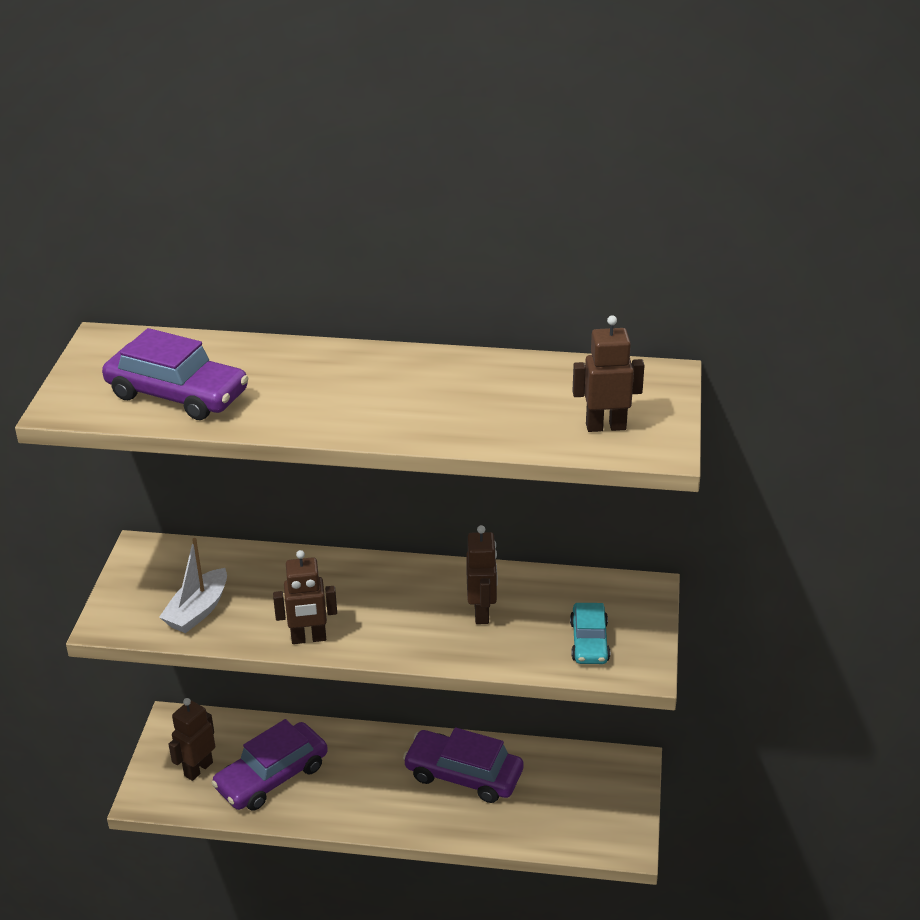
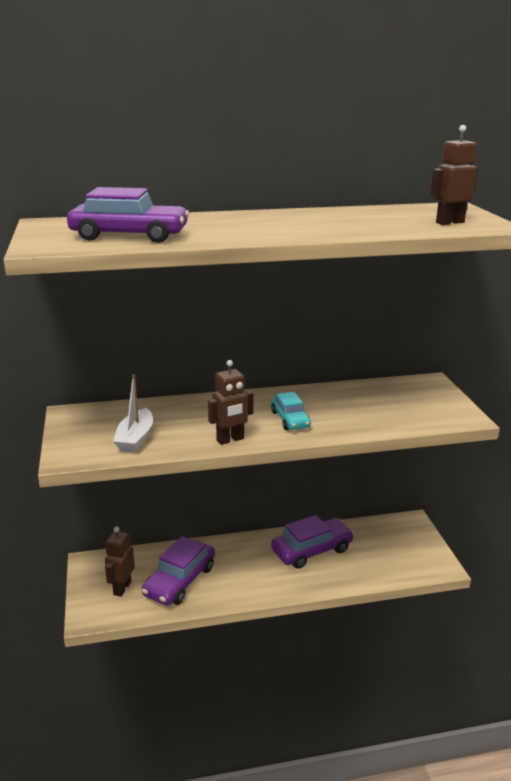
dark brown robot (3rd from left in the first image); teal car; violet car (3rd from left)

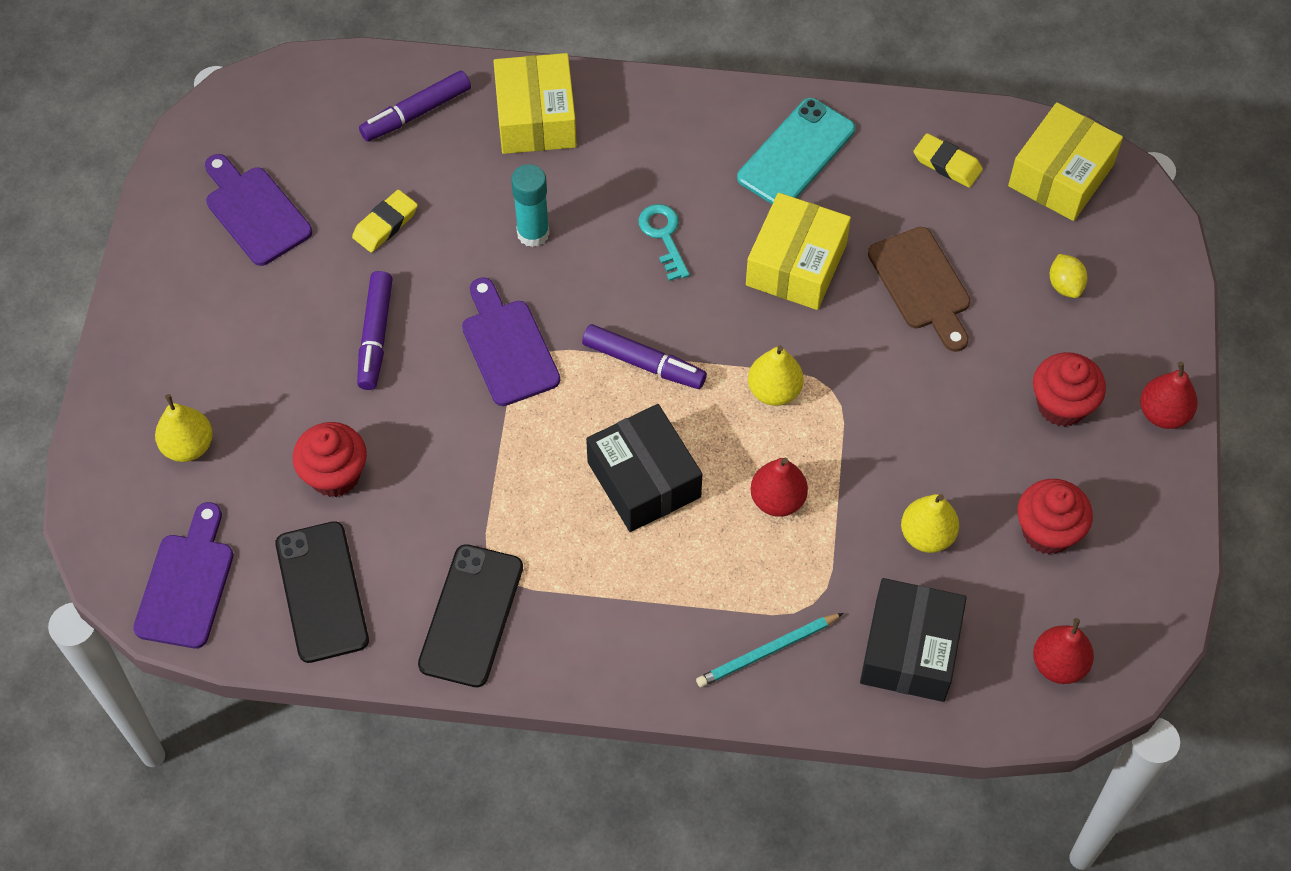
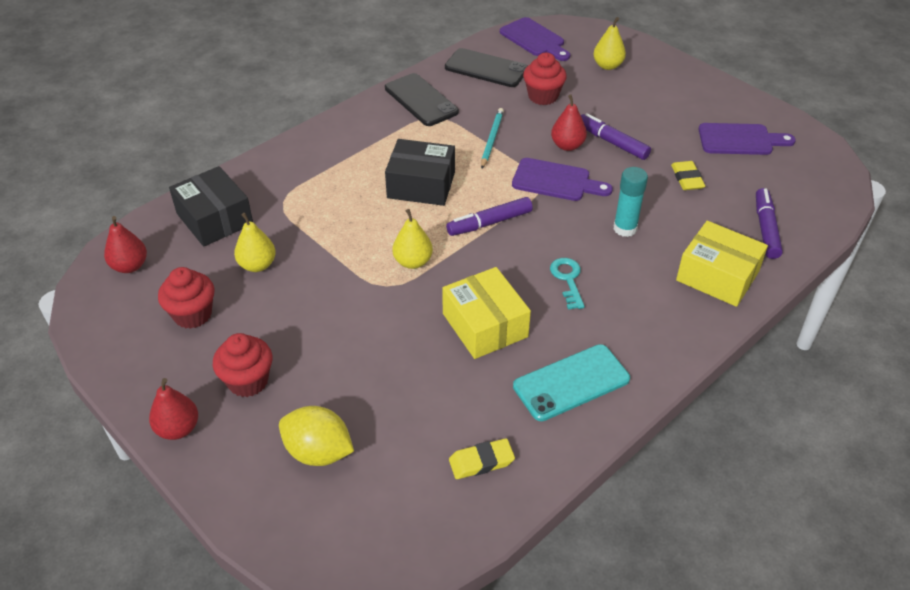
teal smartphone; bright yellow package (3rd from left in the first image); teal key; dark brown cutting board; bright yellow lemon; crimson pear fruit (3rd from left); teal lead pencil

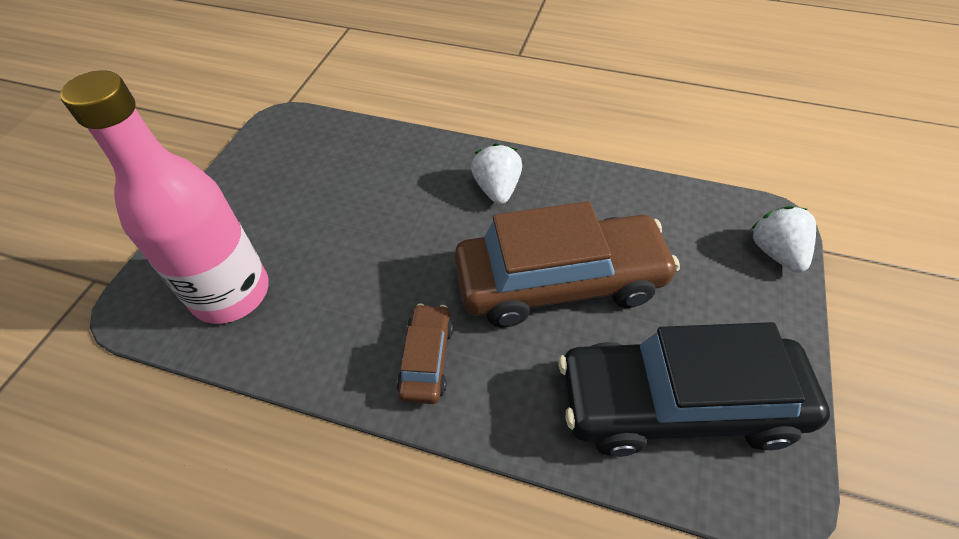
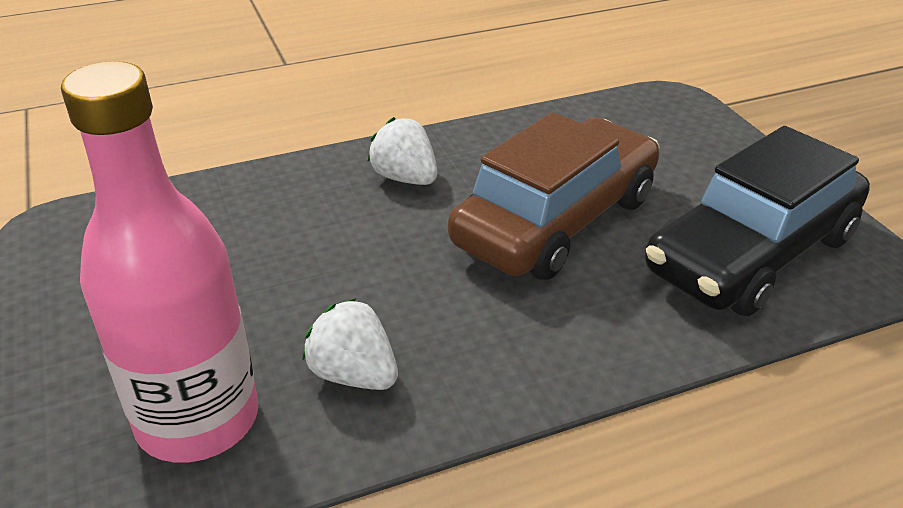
pure white strawberry (1st from left); dark brown car (1st from left in the first image)

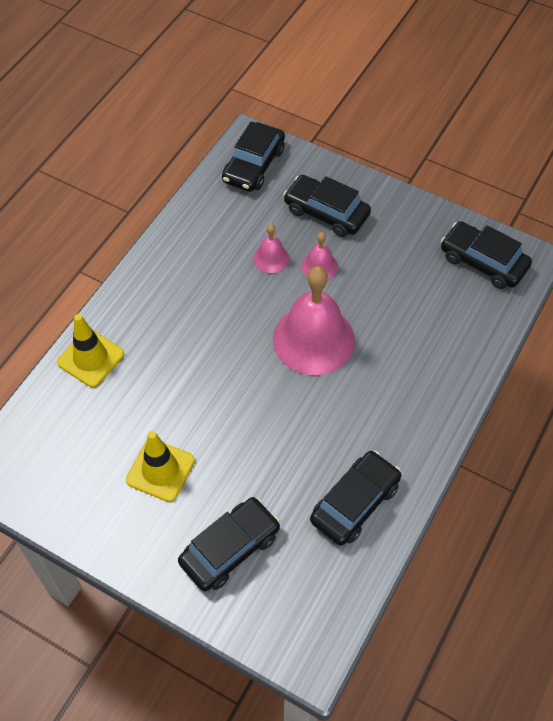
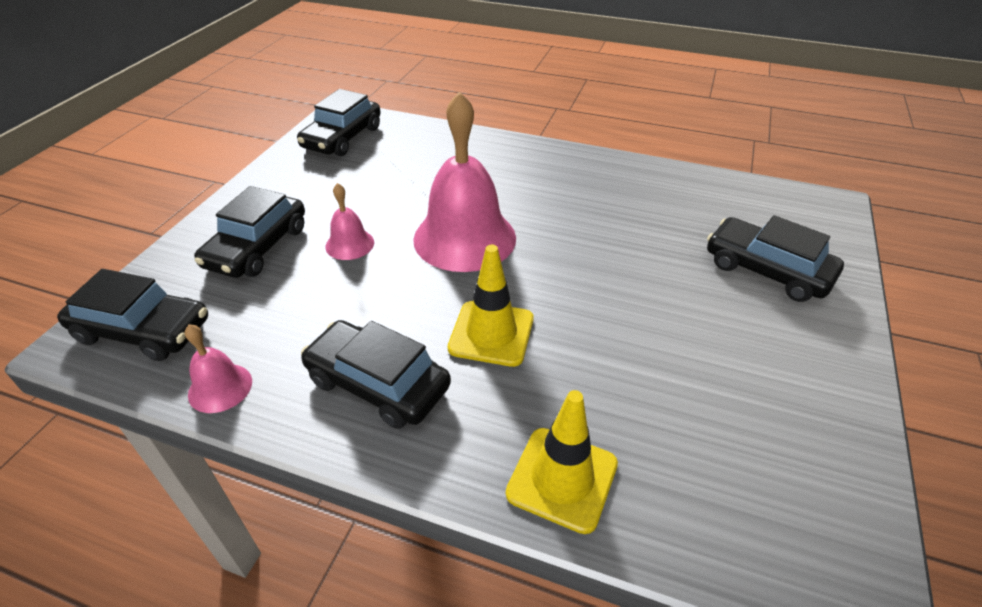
rosy bell (1st from left); bright yellow safety cone (1st from left); black car (4th from left)

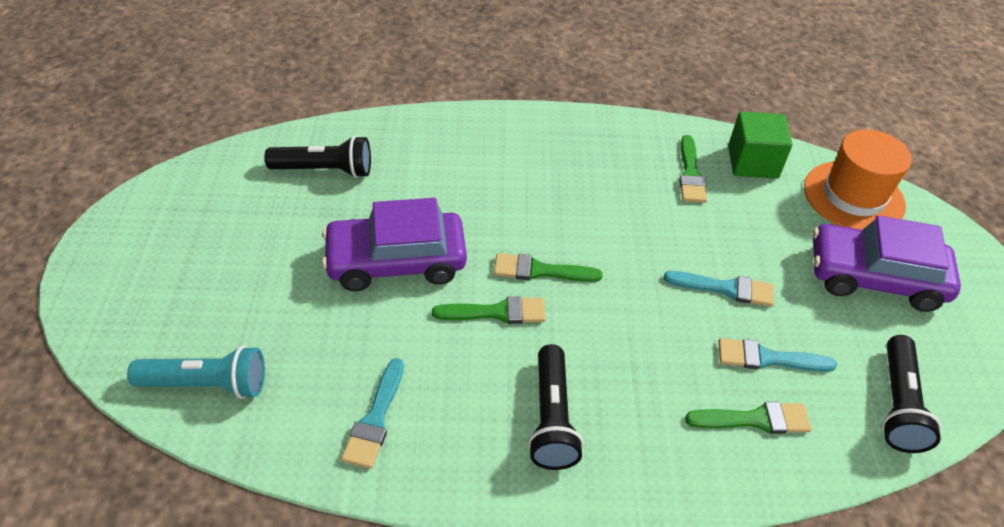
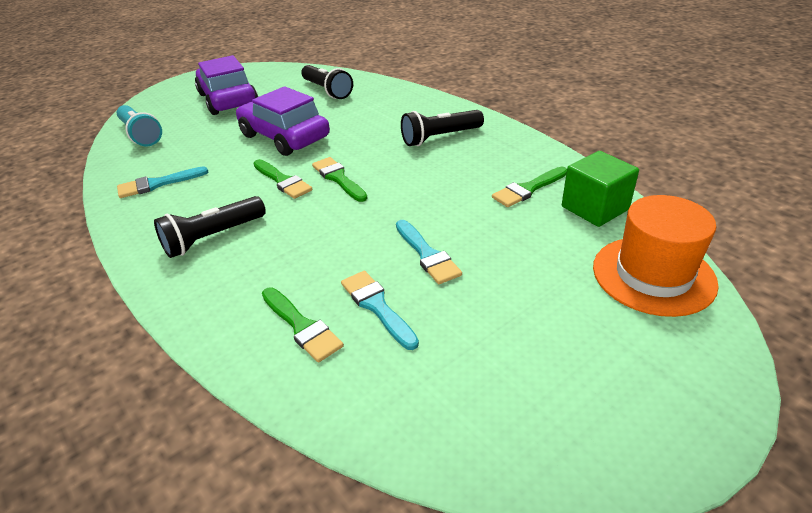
violet car (1st from left); black torch (3rd from left)

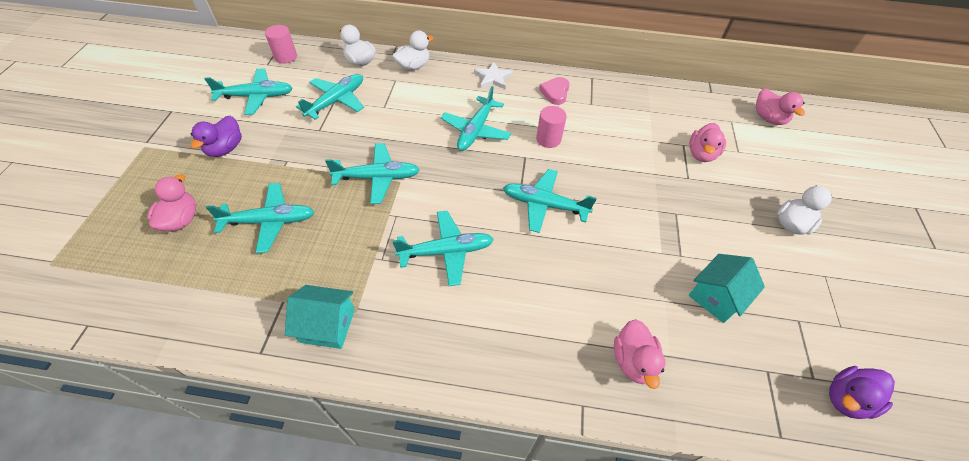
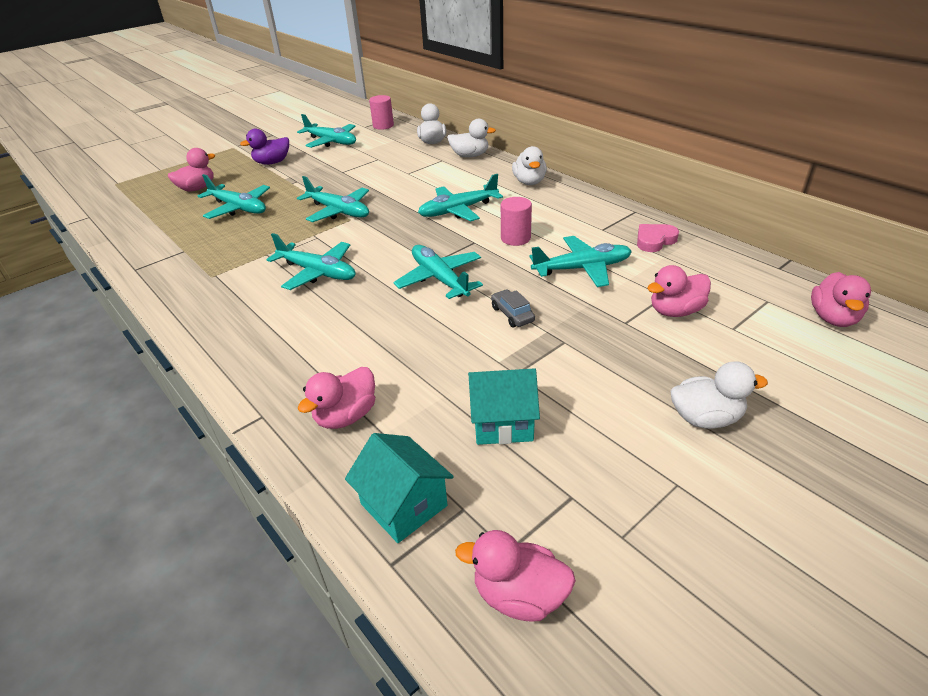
pure white rubber duck (3rd from left); teal toy plane (7th from left); rosy love heart; teal cottage (1st from left); rosy rubber duck (3rd from left); grey car

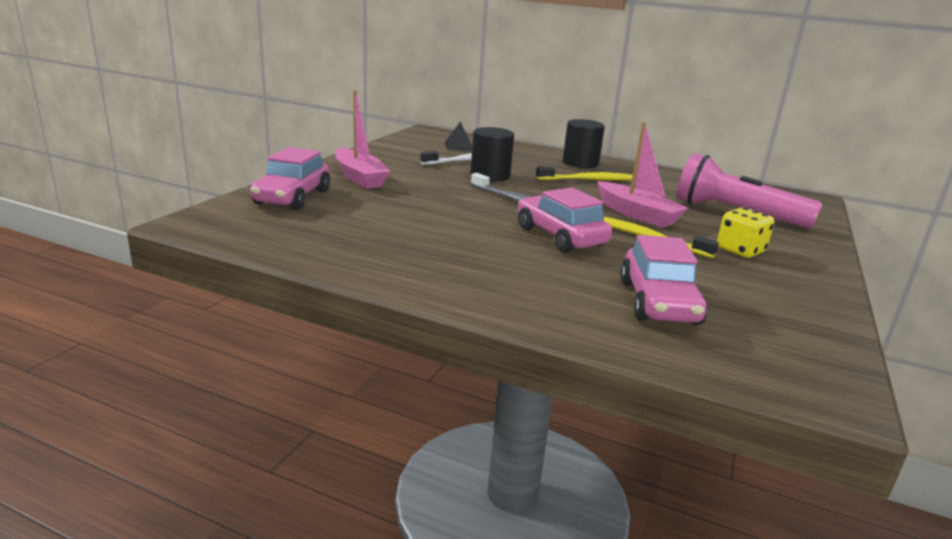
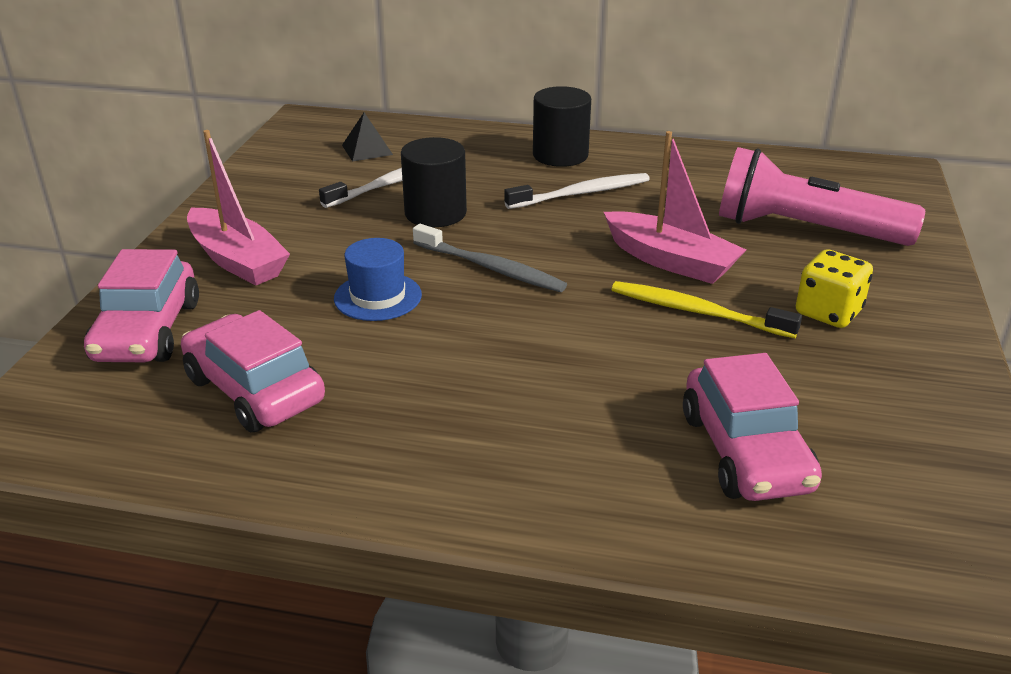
pure white dental brush (2nd from left); rosy car (2nd from left); cobalt tall hat

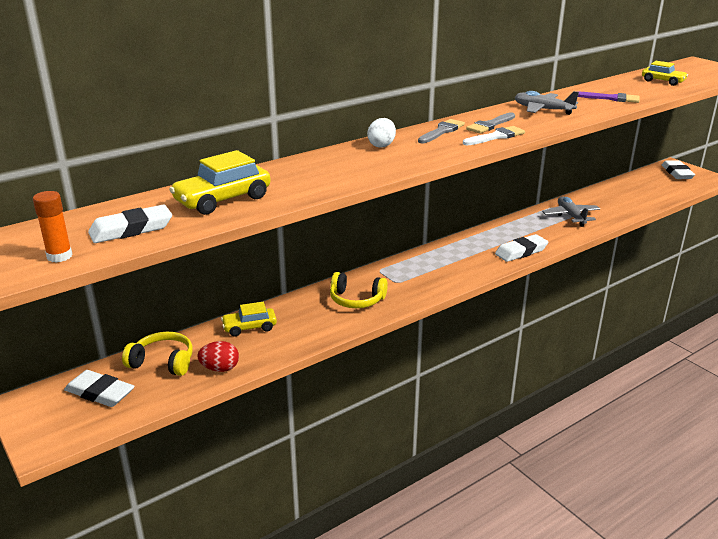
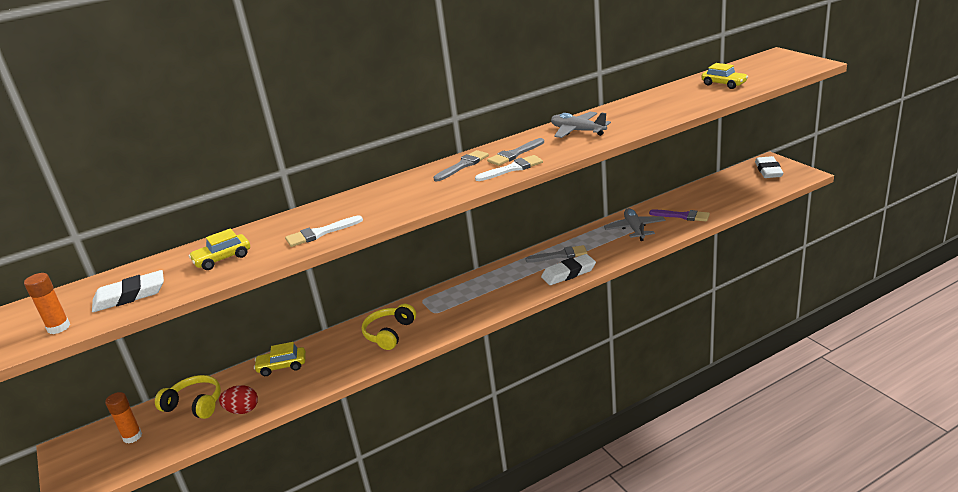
violet paintbrush; pure white egg; bright yellow car (1st from left); bright yellow over-ear headphones (2nd from left); orange-coloured glue stick (2nd from left); pure white paintbrush (1st from left); grey paintbrush (3rd from left)

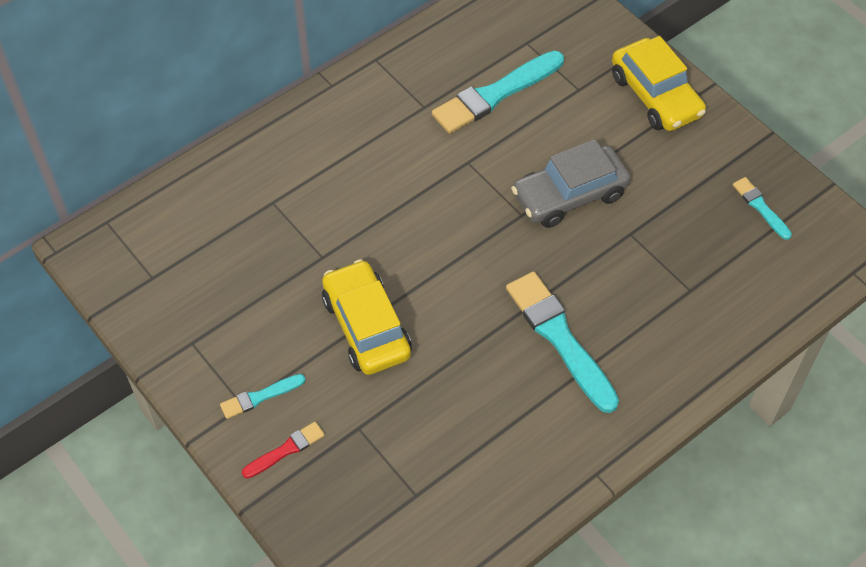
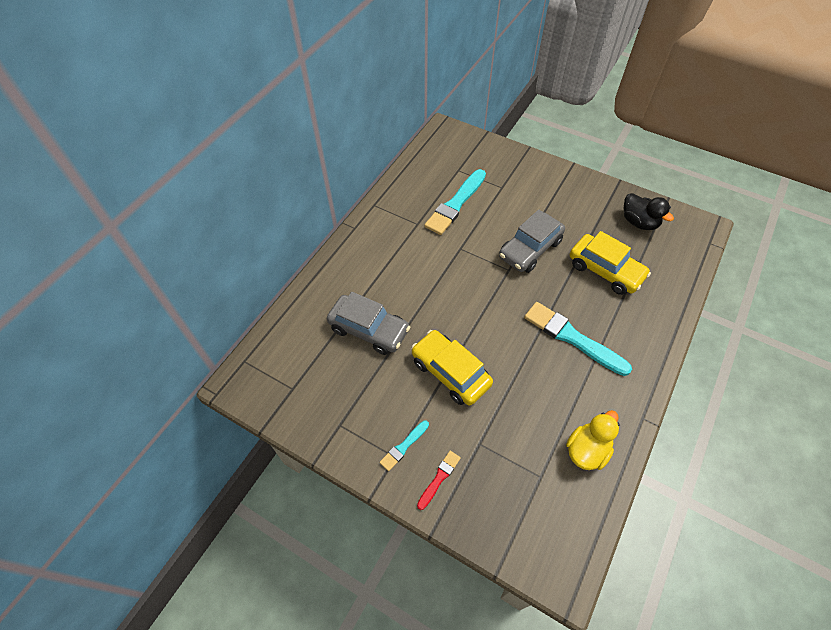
bright yellow car (2nd from left); black rubber duck; grey car (1st from left); bright yellow rubber duck

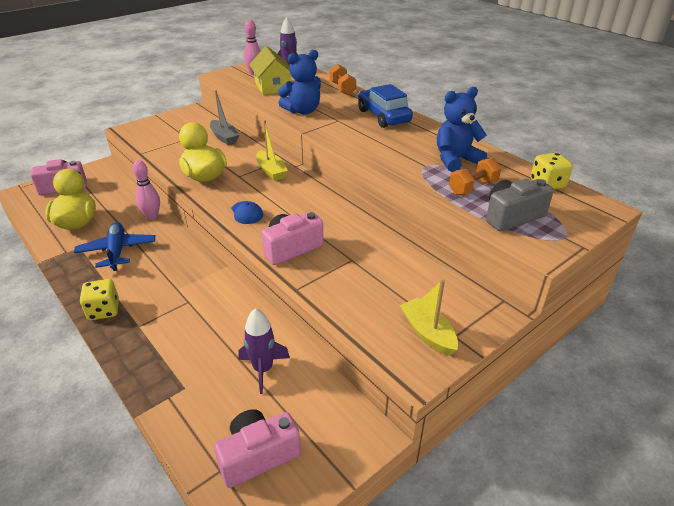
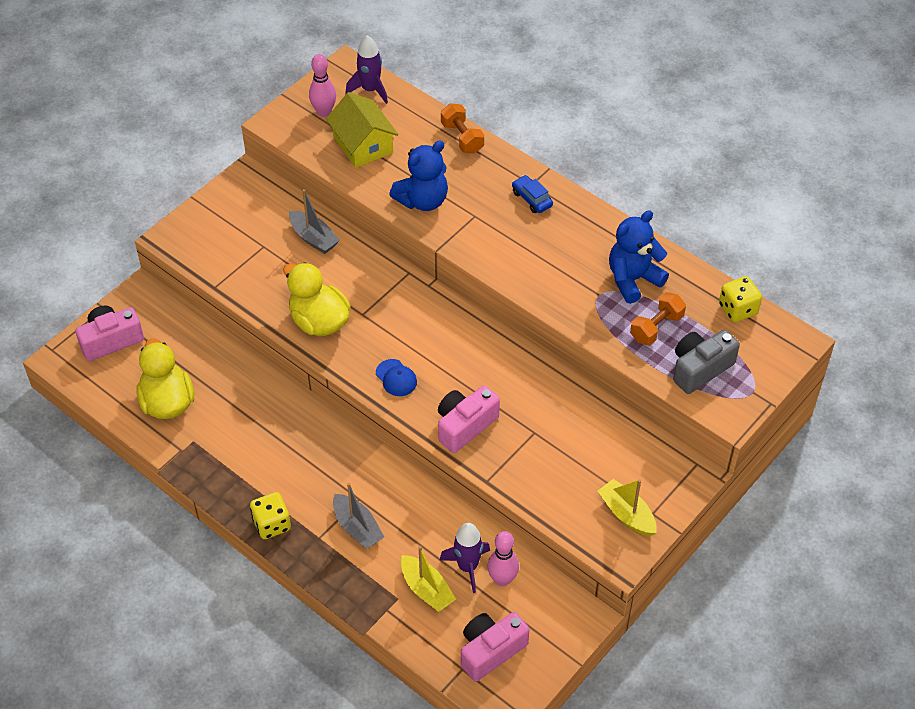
cobalt car; bright yellow boat (1st from left); rosy skittle (2nd from left); cobalt toy plane; grey boat (2nd from left)

